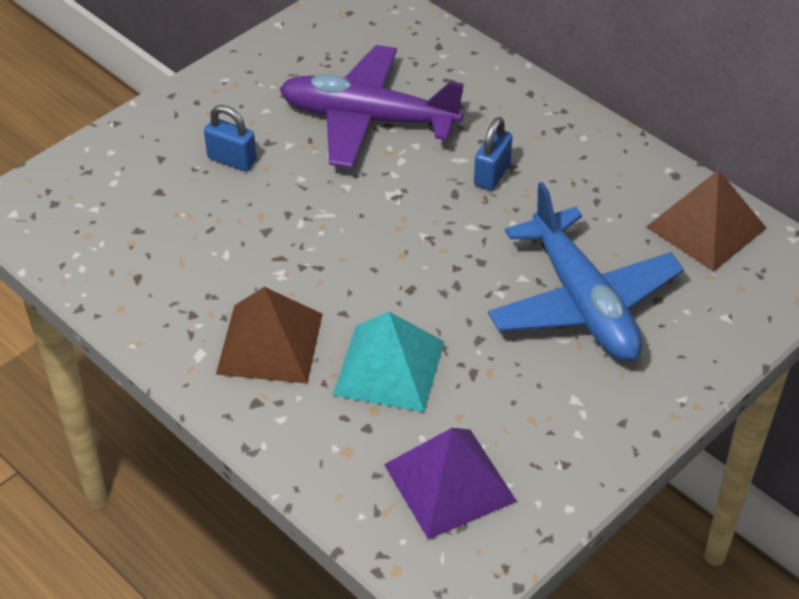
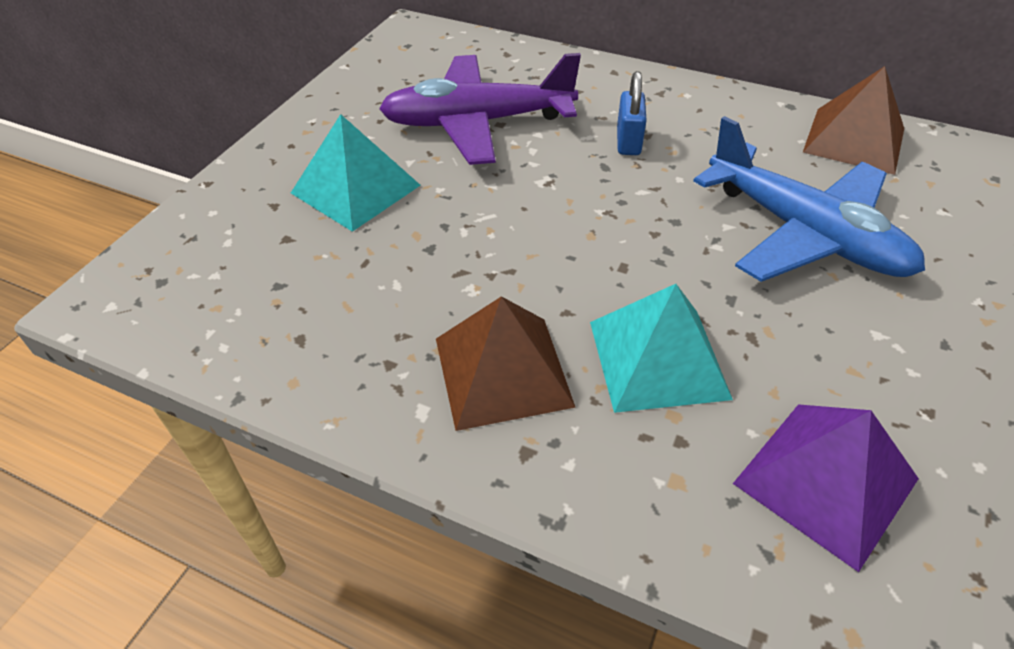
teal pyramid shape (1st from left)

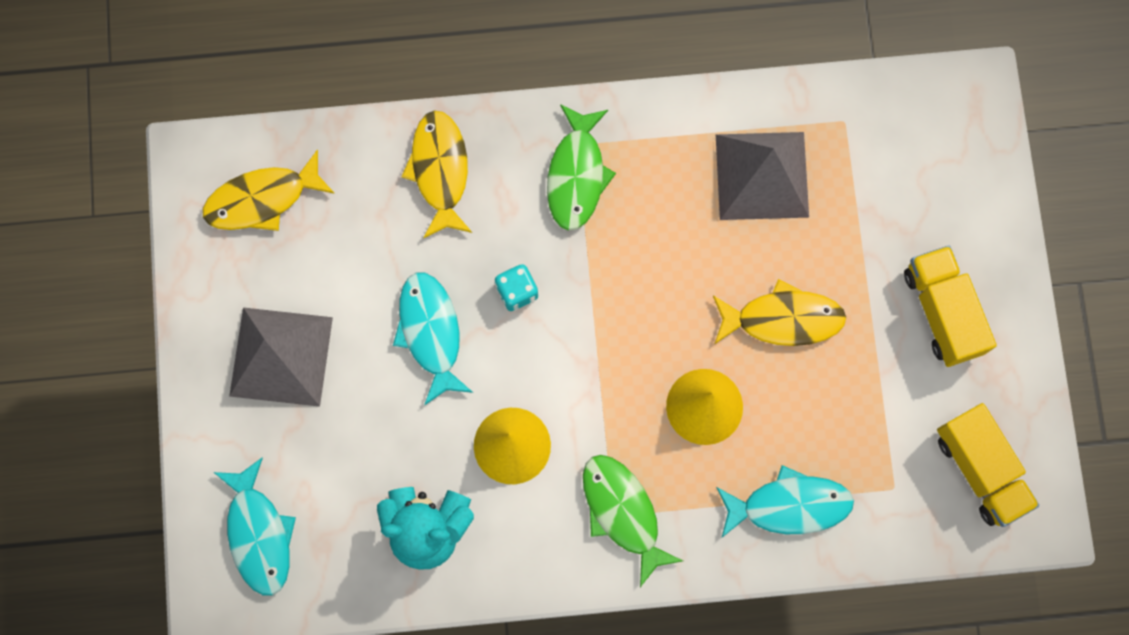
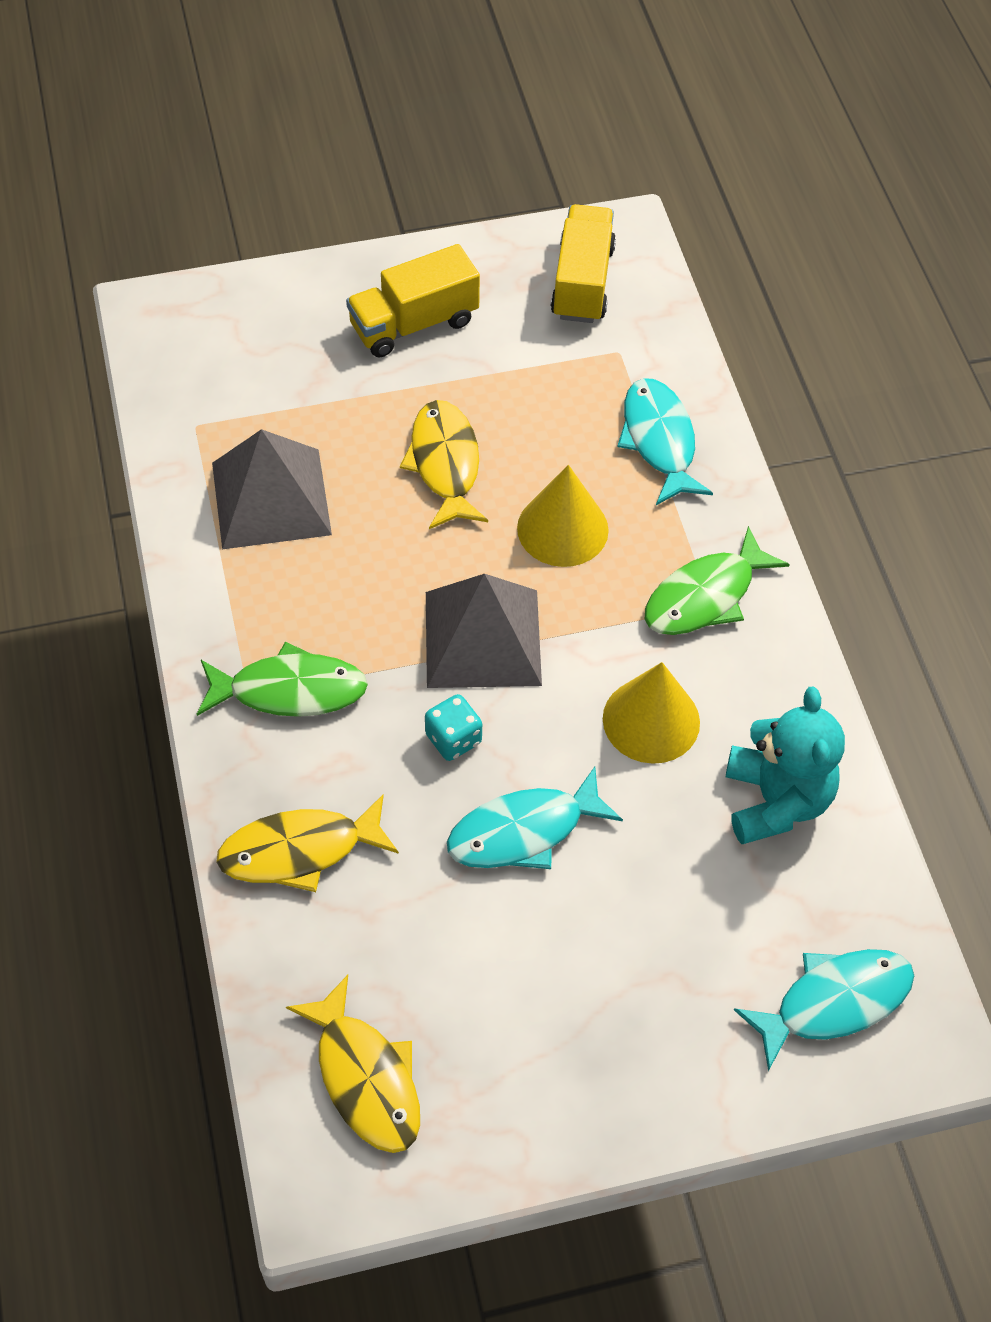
grey pyramid shape (2nd from left); bright yellow truck (2nd from left)

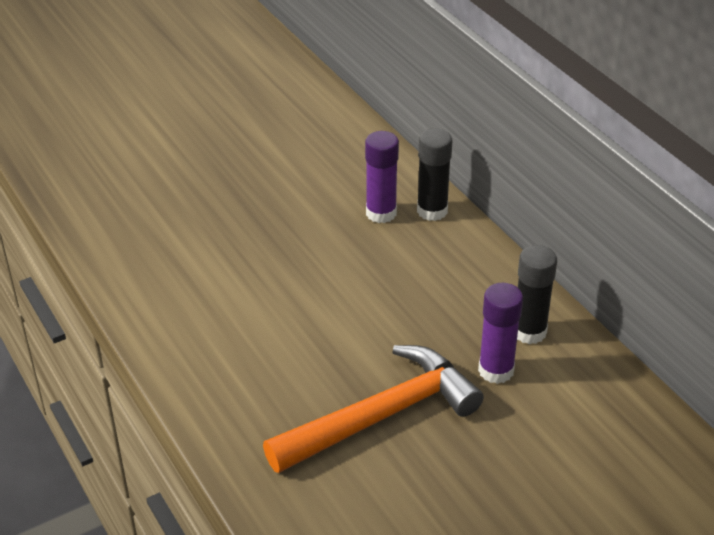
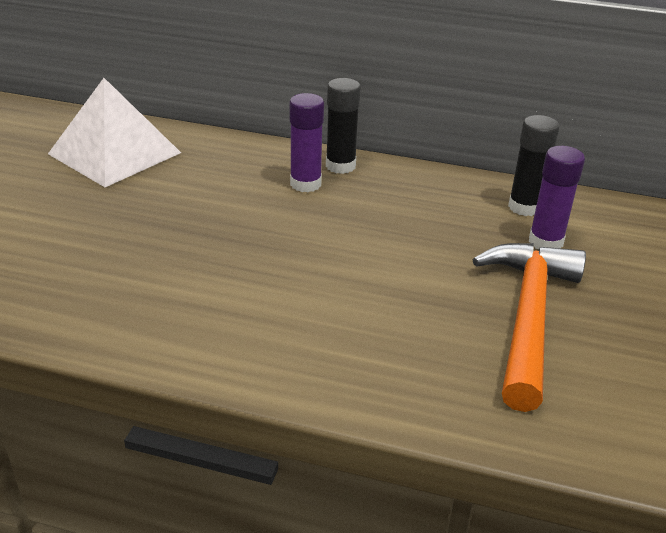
pure white pyramid shape

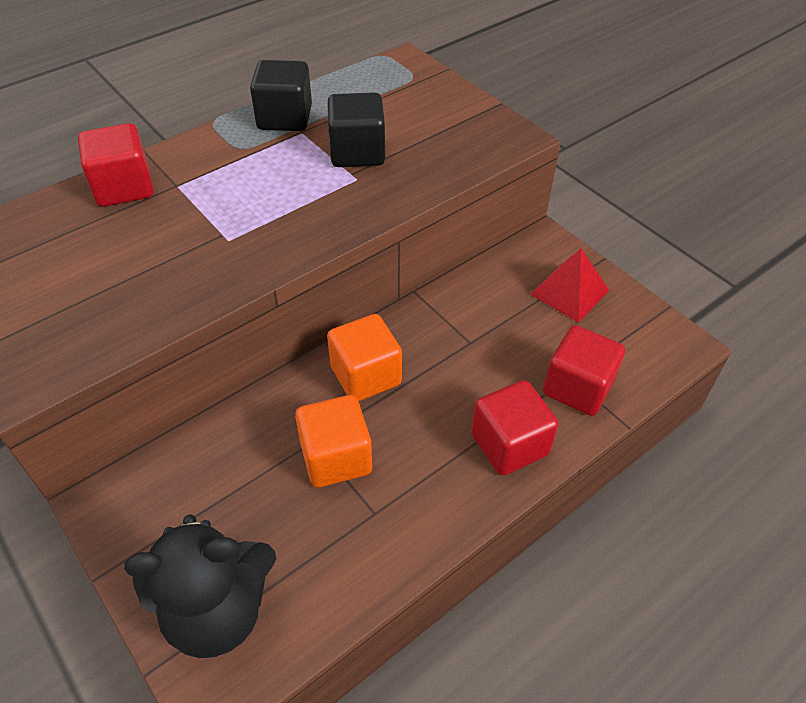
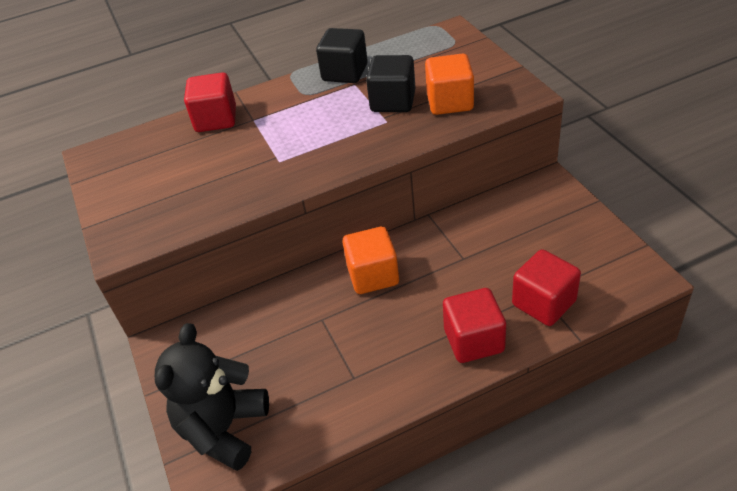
crimson pyramid shape; orange-coloured solid cube (2nd from left); black teddy

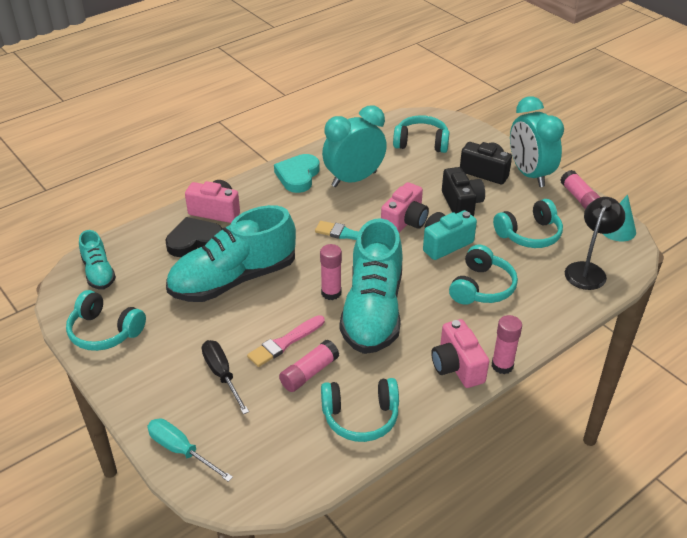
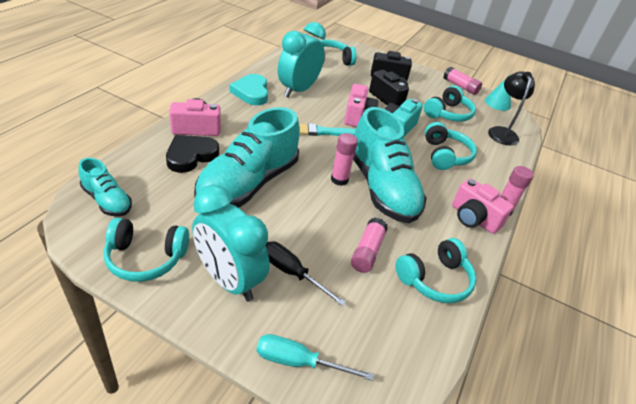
teal clock (1st from left); rosy paintbrush

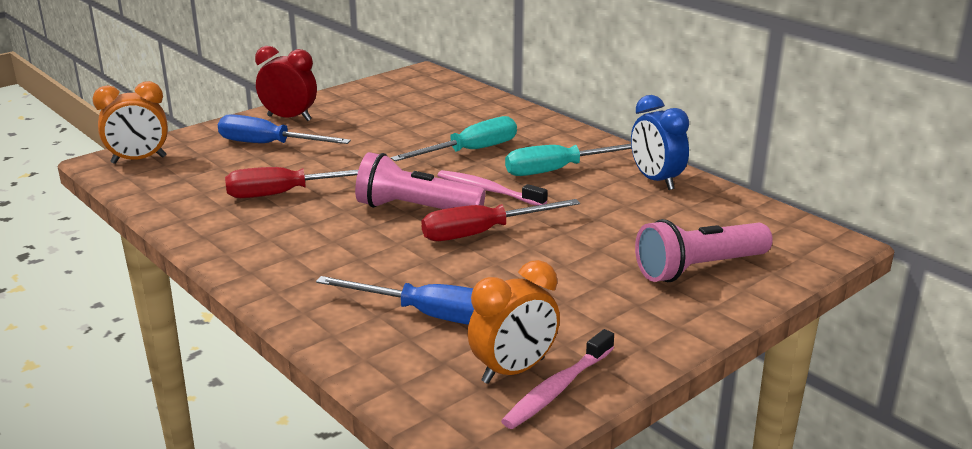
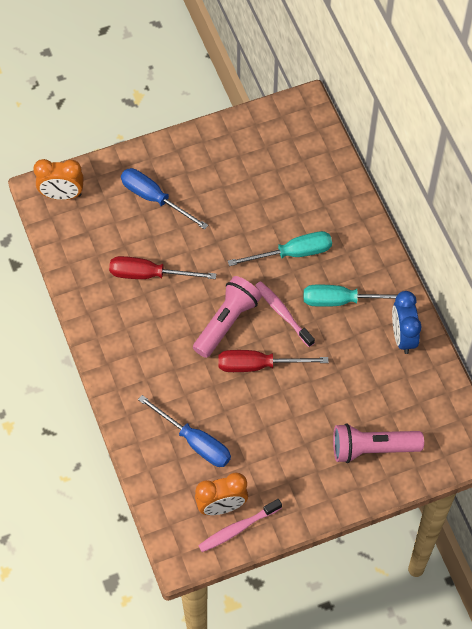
crimson clock; rosy torch (1st from left)

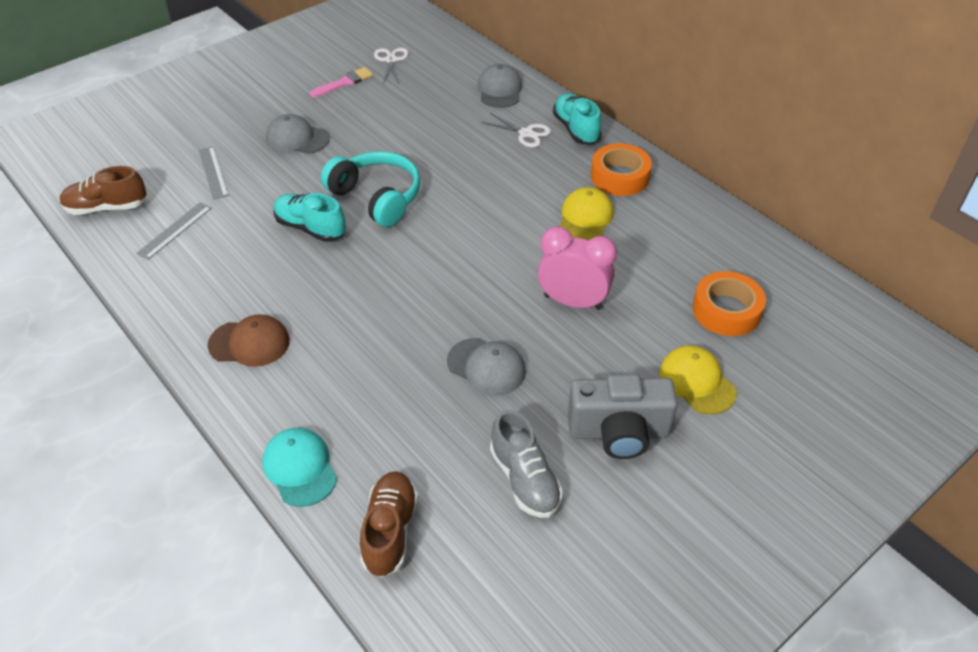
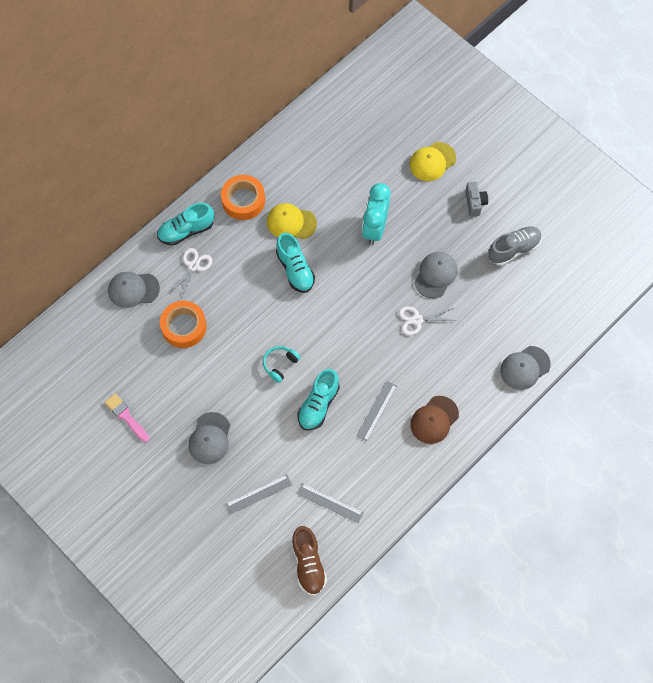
pure white pair of scissors (2nd from left); teal over-ear headphones; teal clock; orange-coloured tape (1st from left); dark brown cap; grey camera; grey cap (4th from left); dark brown shoe (2nd from left in the first image); teal shoe (2nd from left); grey measuring stick (3rd from left)

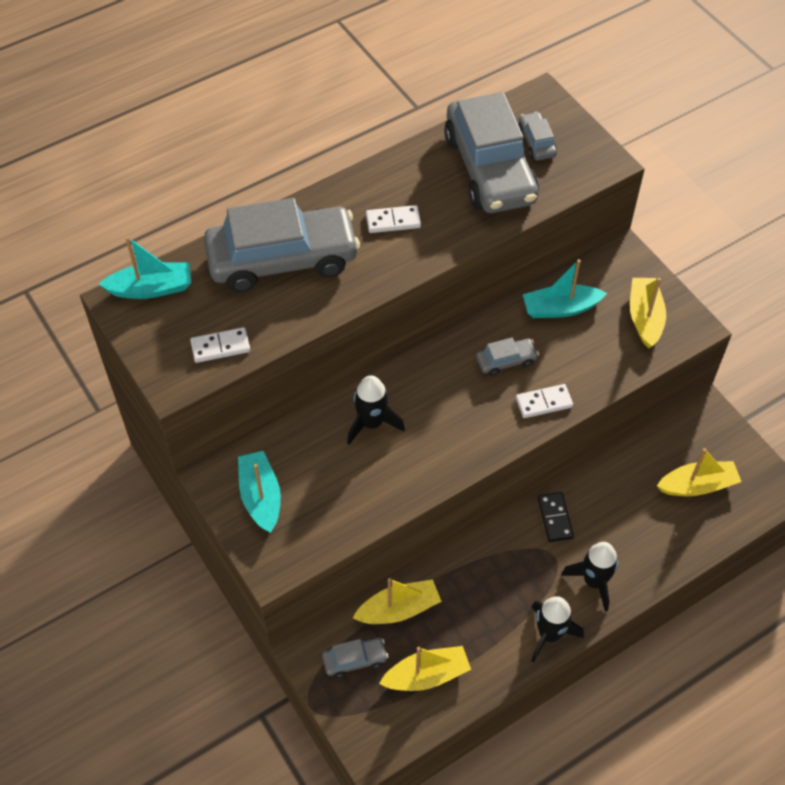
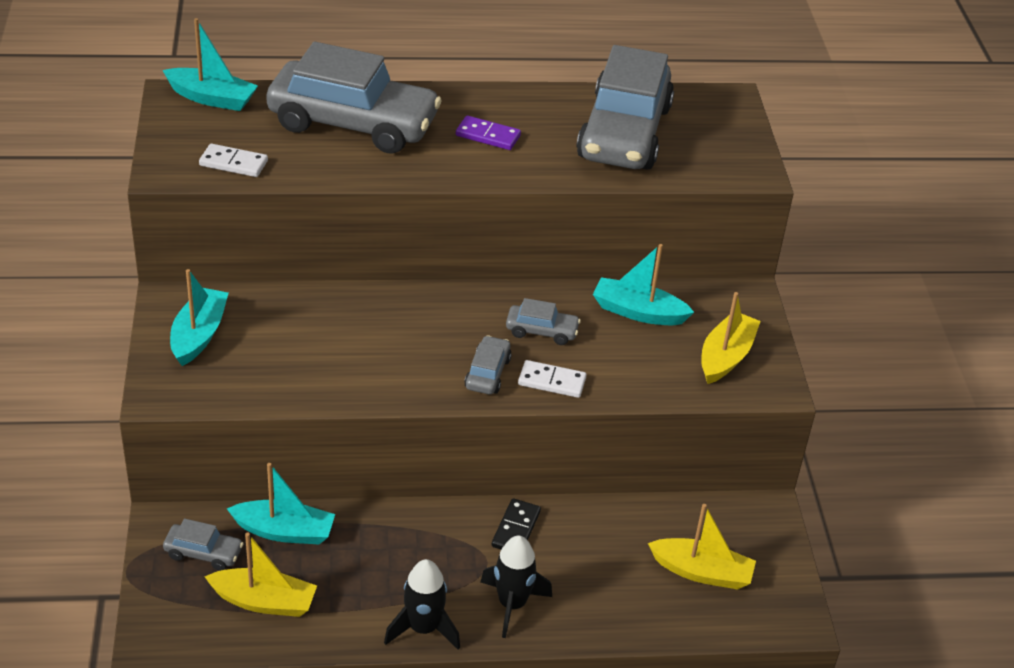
grey car (3rd from left); violet domino piece; black toy rocket (1st from left in the first image); teal boat (3rd from left)

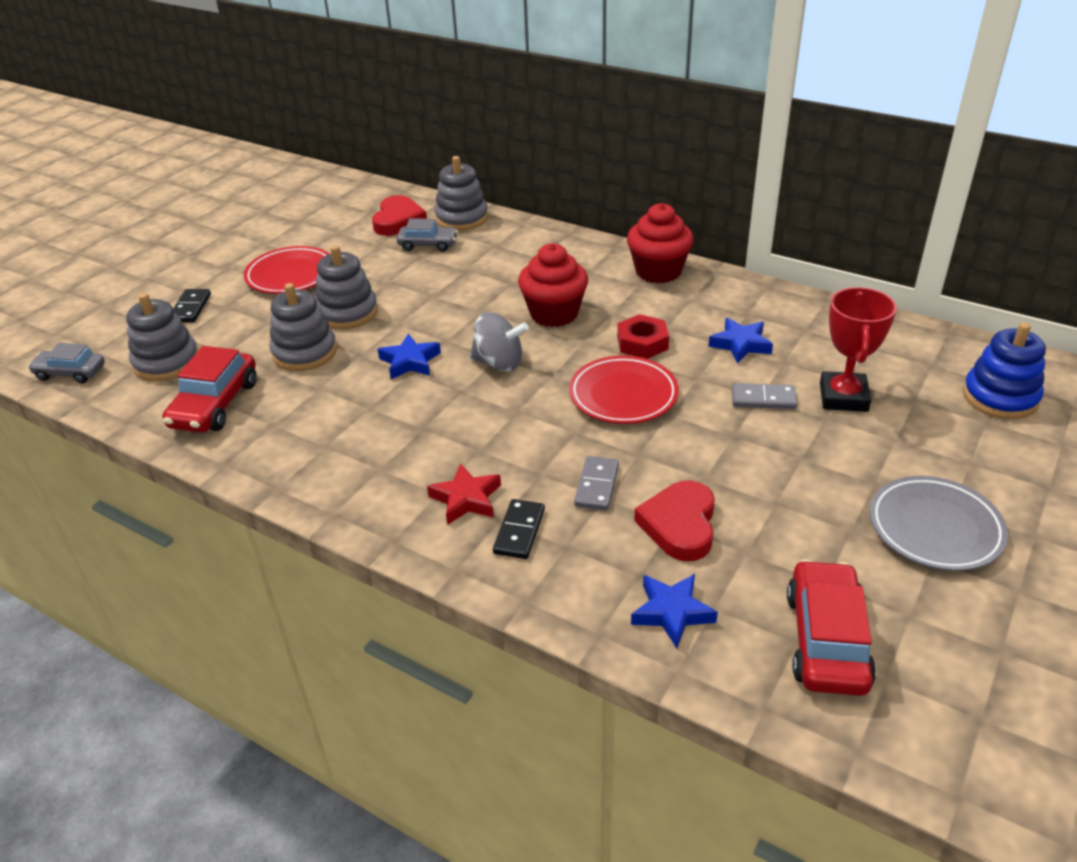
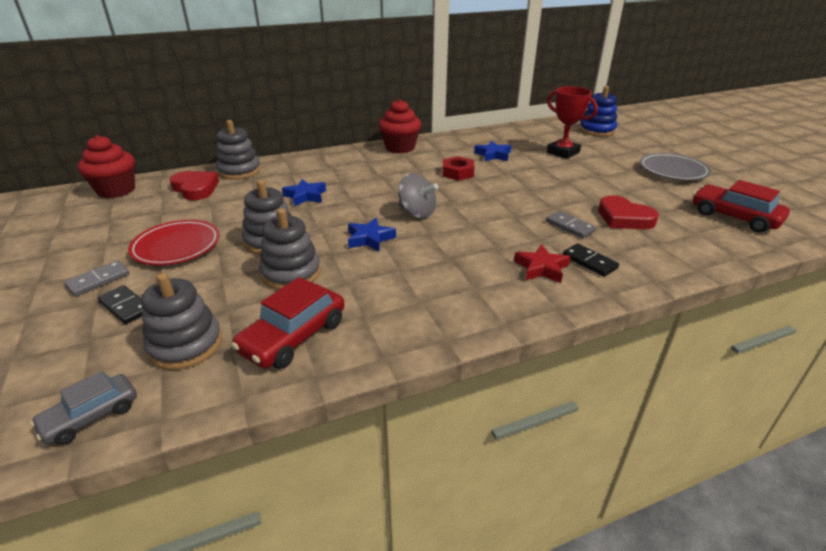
grey car (2nd from left in the first image); crimson fairy cake (1st from left); grey spinning top; crimson car (1st from left); crimson dinner plate (2nd from left in the first image); grey domino piece (1st from left); cobalt star (1st from left)

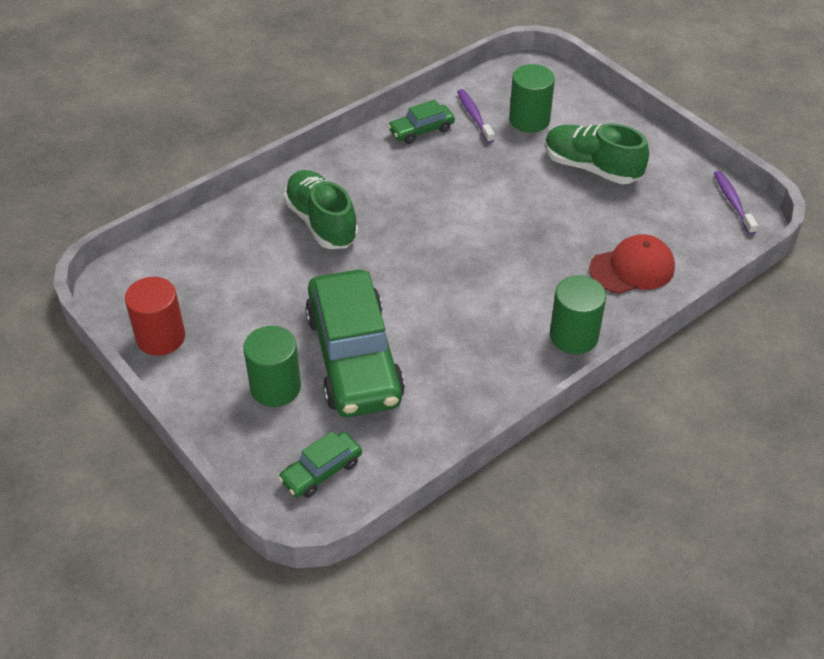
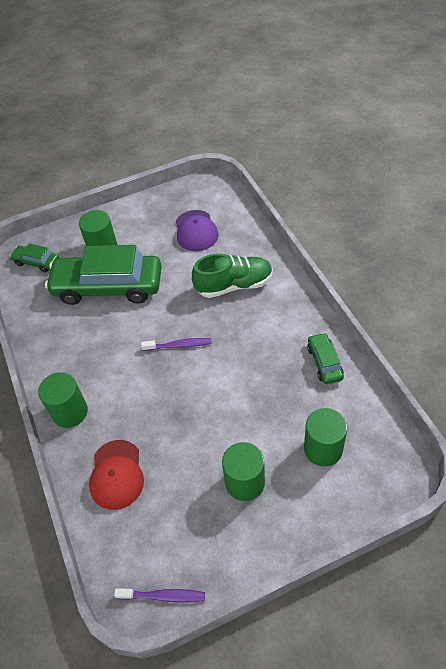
violet dental brush (2nd from left); leaf-green cylinder shape (3rd from left); crimson cylinder shape; leaf-green car (1st from left); violet cap

